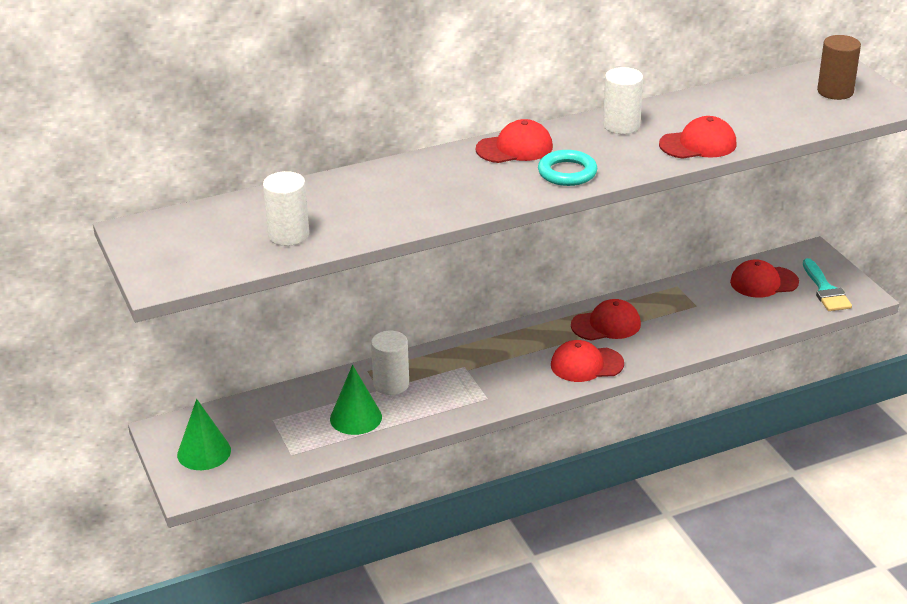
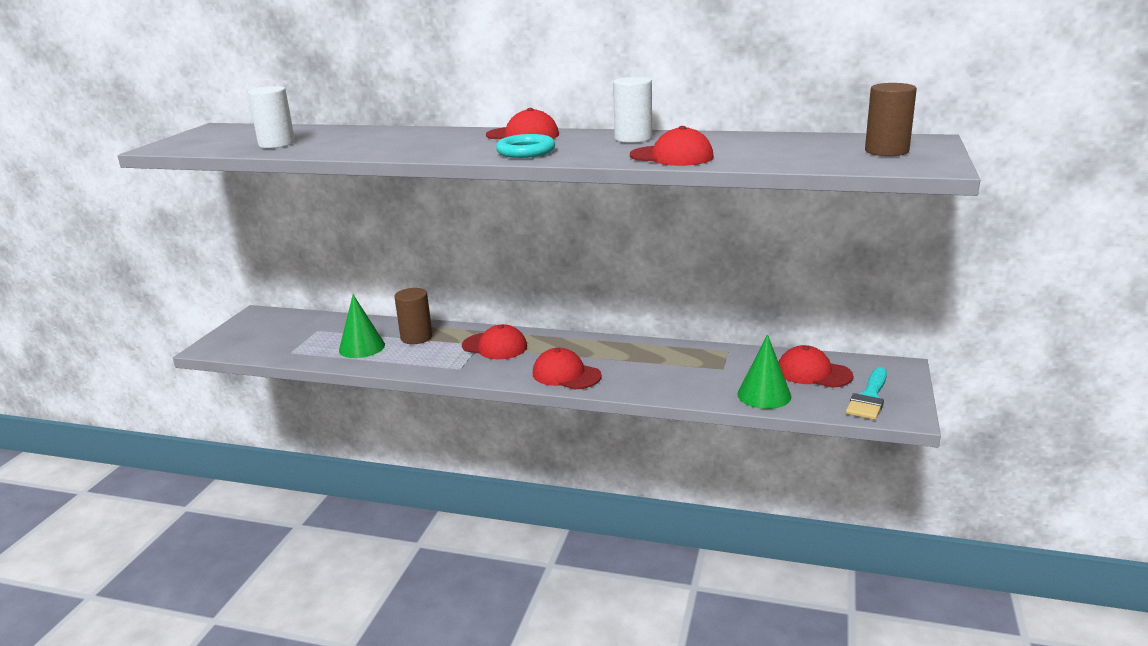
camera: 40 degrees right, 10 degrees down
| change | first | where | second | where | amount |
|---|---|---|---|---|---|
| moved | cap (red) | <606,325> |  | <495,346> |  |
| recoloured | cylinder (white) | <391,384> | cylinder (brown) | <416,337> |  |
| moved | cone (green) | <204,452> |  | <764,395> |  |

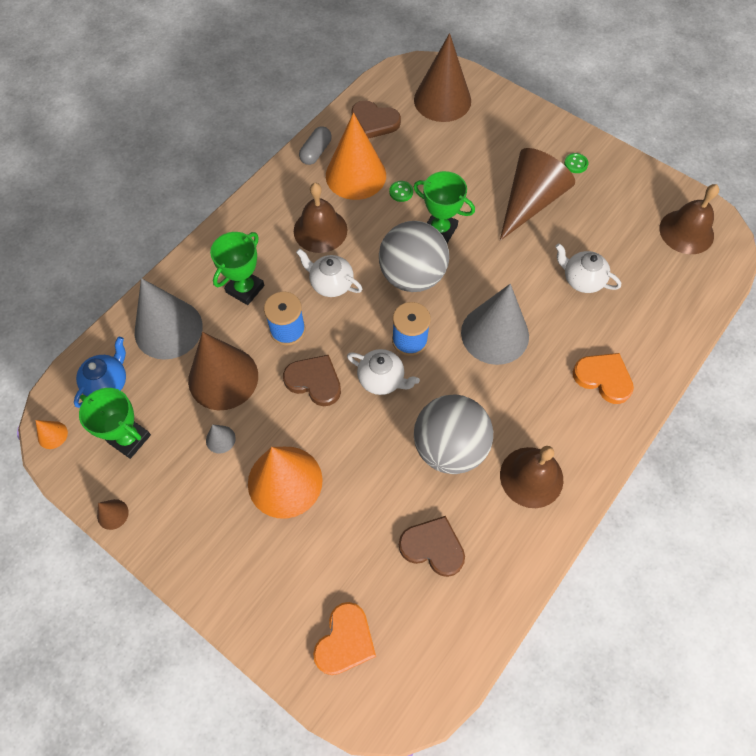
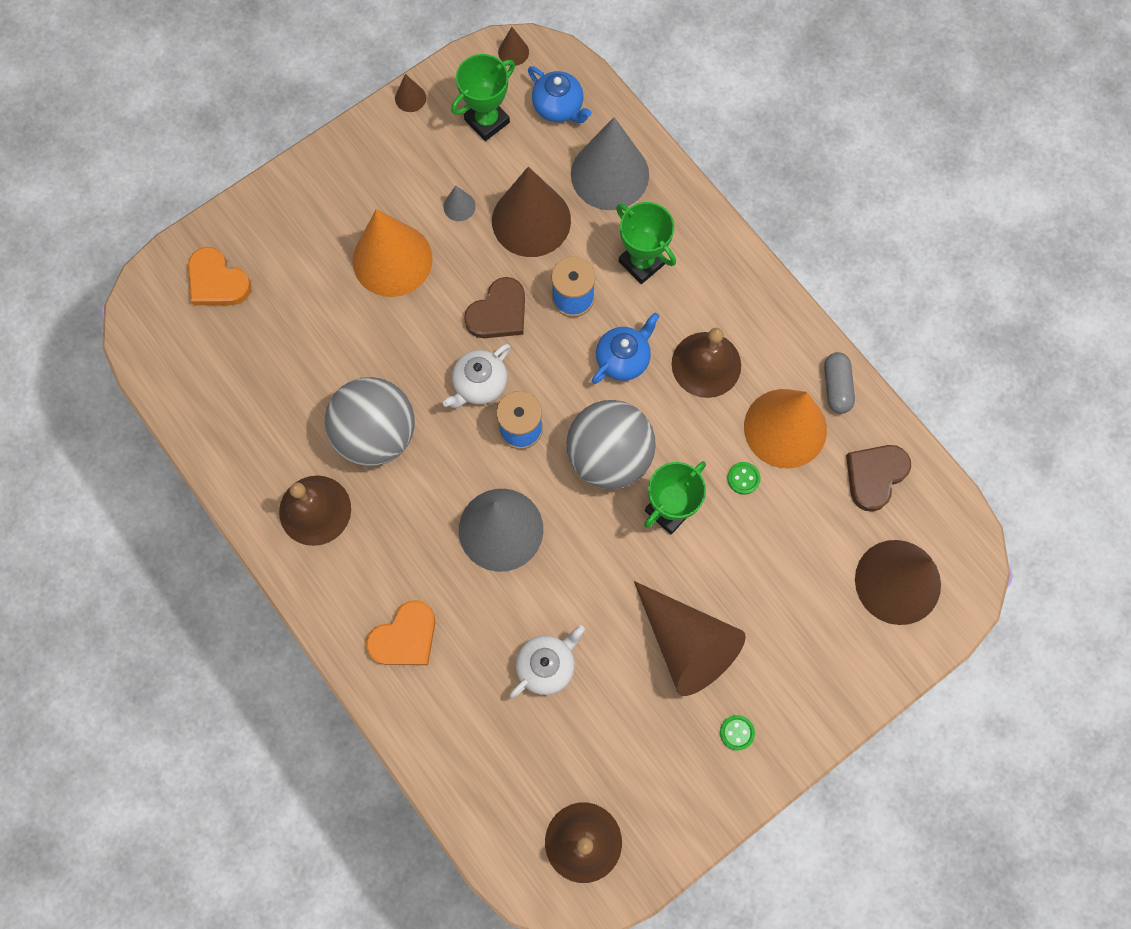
camera: 105 degrees right, 10 degrees up
| change | first | where | second | where | amount |
|---|---|---|---|---|---|
| turned | capsule (grey) | <316,152> |  | <836,387> | 45 degrees clockwise |
| recoloured | teapot (white) | <330,284> | teapot (blue) | <623,359> |  |
| recoloured | cone (orange) | <52,435> | cone (brown) | <513,52> |  |
| removed | heart (brown) | <433,547> |  |  |  |

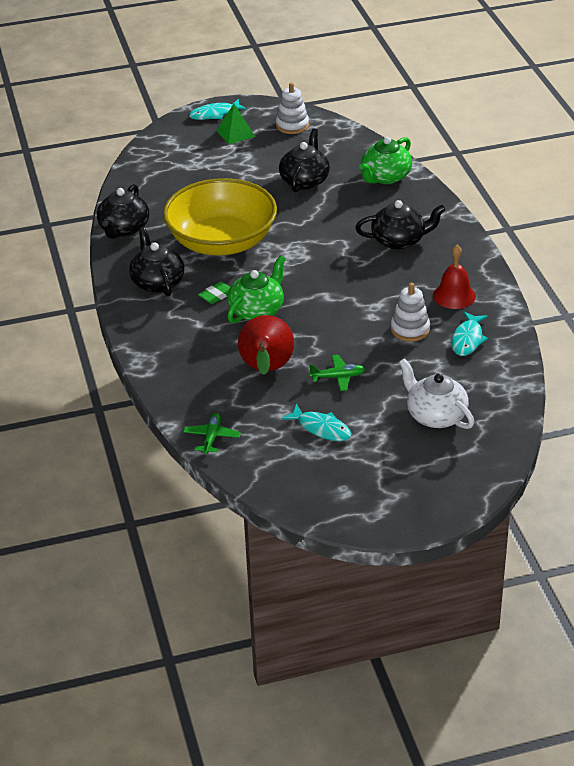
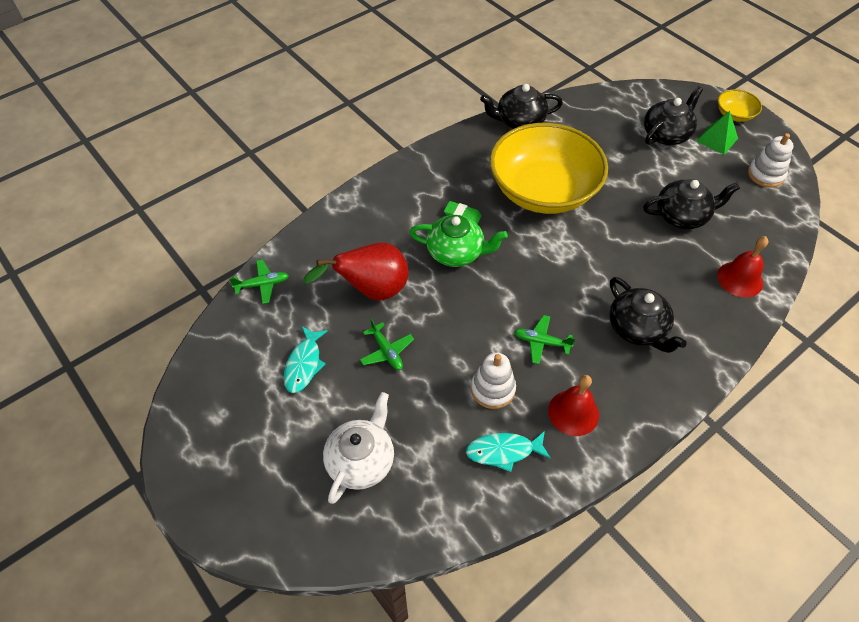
camera: 65 degrees right, 15 degrees up
| change | first | where | second | where | amount |
|---|---|---|---|---|---|
| replaced | fish (turquoise) | <214,114> | bowl (yellow) | <734,115> |  |
| replaced | teapot (green) | <385,177> | bell (red) | <740,279> |  |
| moved | teapot (black) | <157,282> |  | <666,134> |  |
| added |  |  | plane (green) | <541,342> |  |

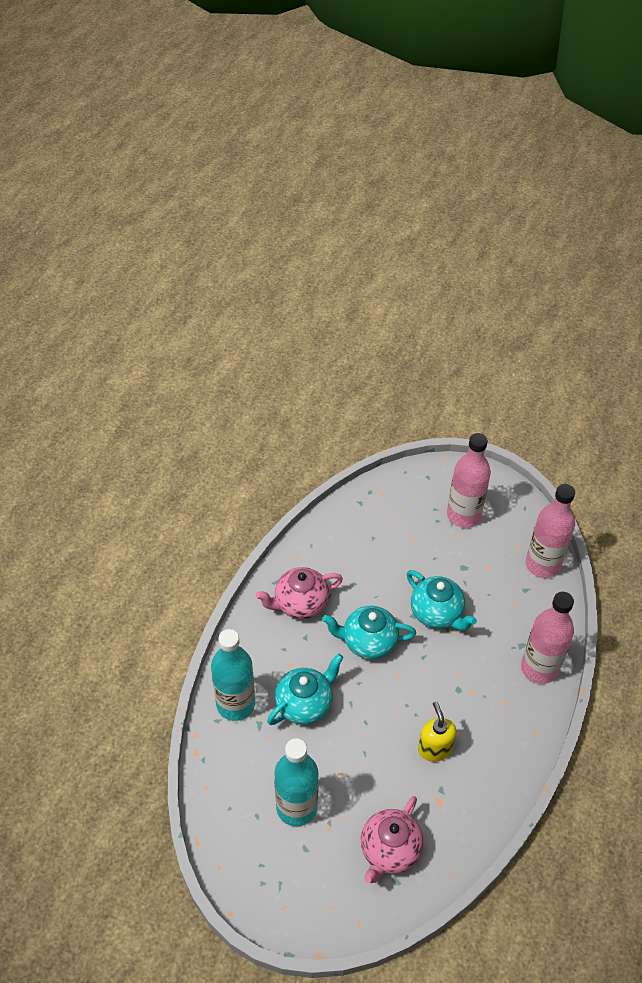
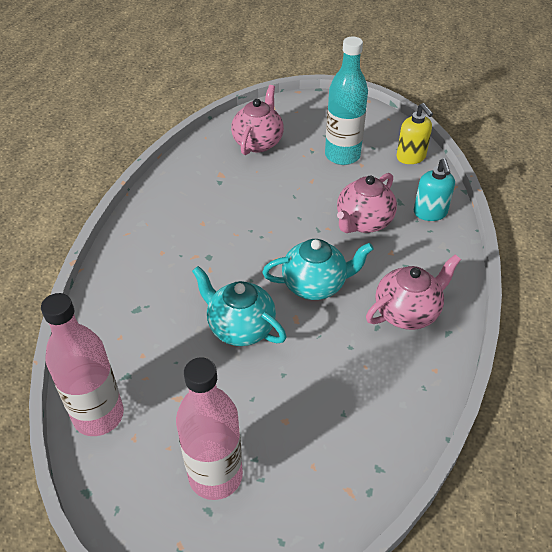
camera: 170 degrees right, 5 degrees down
| change | first | where | second | where | amount |
|---|---|---|---|---|---|
| removed | bottle (pink) | <539,668> |  |  |  |
| replaced | bottle (turquoise) | <235,704> | soap dispenser (turquoise) | <430,213> |  |
| recoloured | teapot (turquoise) | <305,704> | teapot (pink) | <363,222> |  |
| moved | soap dispenser (yellow) | <434,748> |  | <411,157> |  |

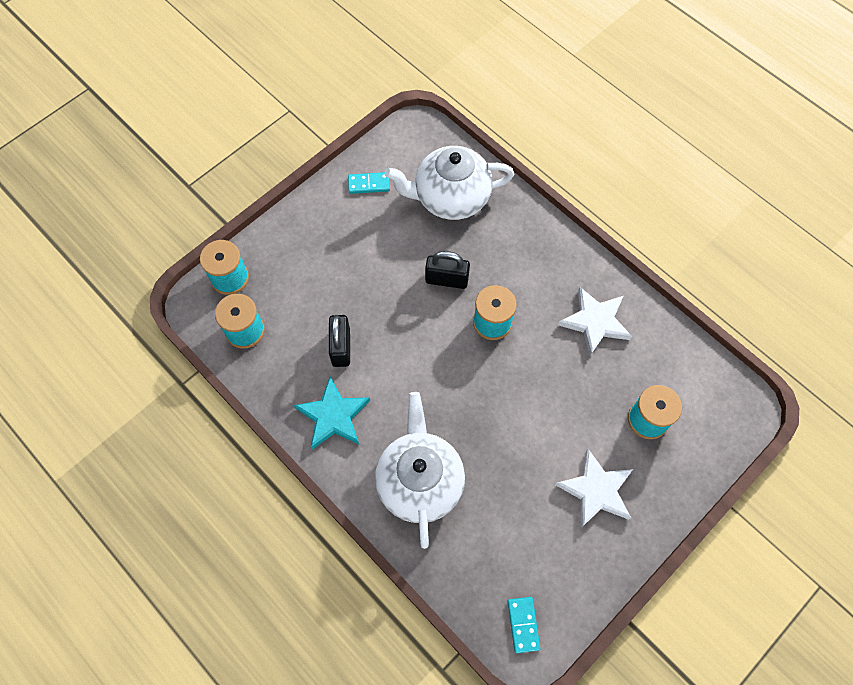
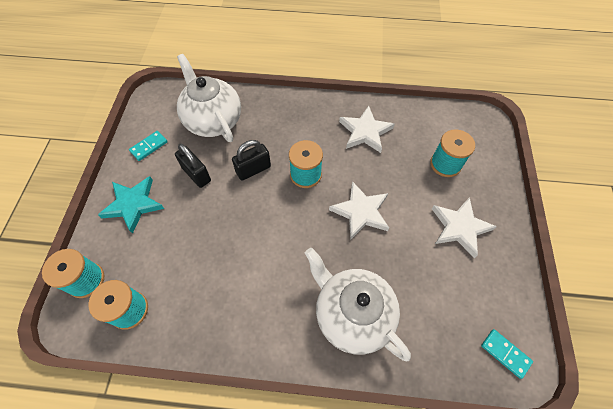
camera: 40 degrees left, 5 degrees down
| change | first | where | second | where | amount |
|---|---|---|---|---|---|
| turned | teapot (white) | <450,198> |  | <213,120> | 105 degrees clockwise |
| moved | padlock (black) | <341,347> |  | <196,174> |  |
| moved | star (turquoise) | <333,416> |  | <133,204> |  |
| added |  |  | star (white) | <361,212> |  |

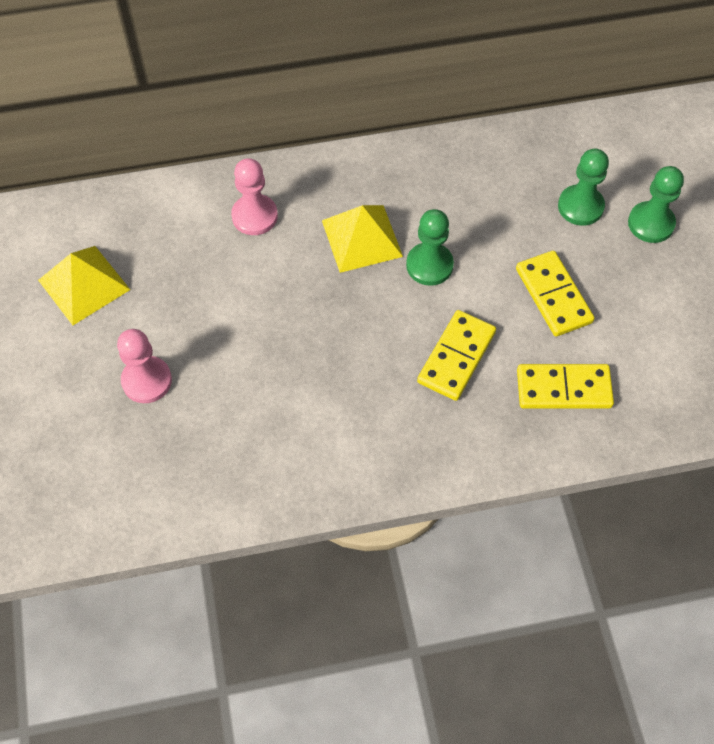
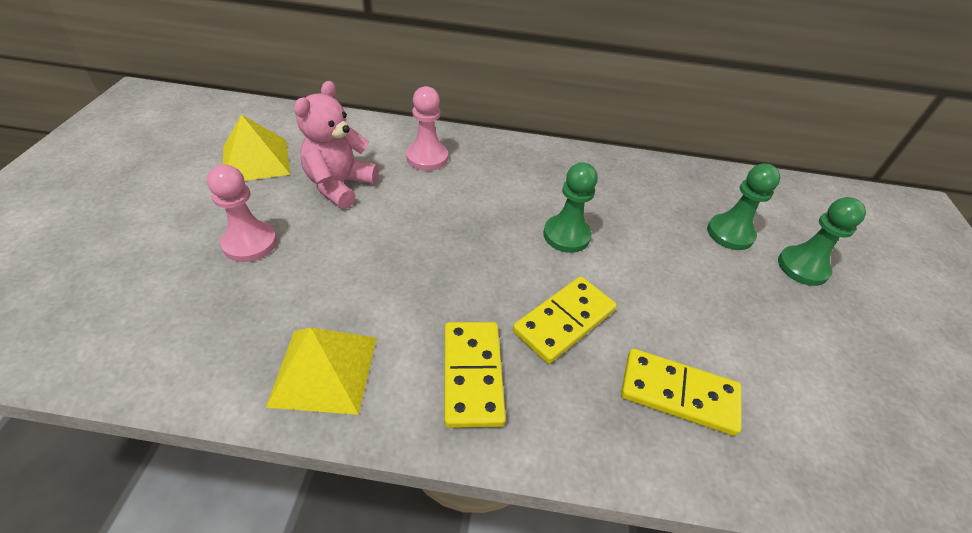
camera: 15 degrees right, 15 degrees down
| change | first | where | second | where | amount |
|---|---|---|---|---|---|
| moved | pyramid (yellow) | <361,238> |  | <324,370> |  |
| moved | domino (yellow) | <553,296> |  | <472,375> |  |
| added |  |  | teddy bear (pink) | <340,185> |  |

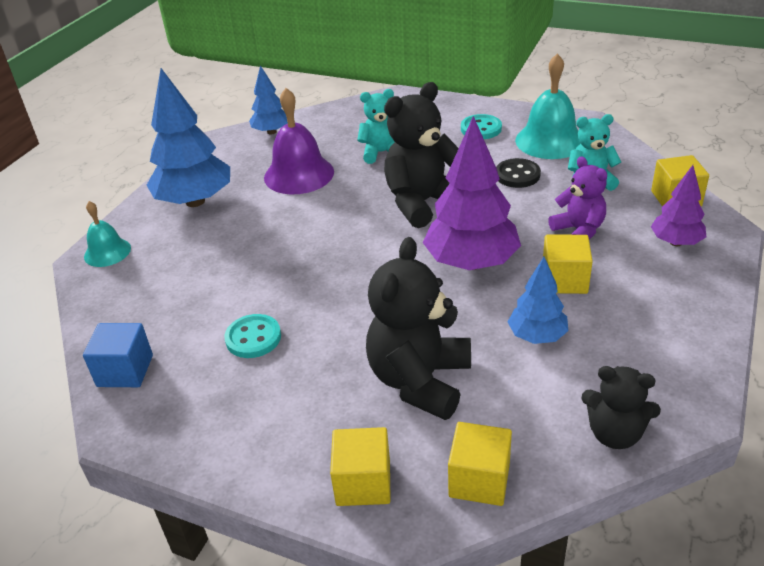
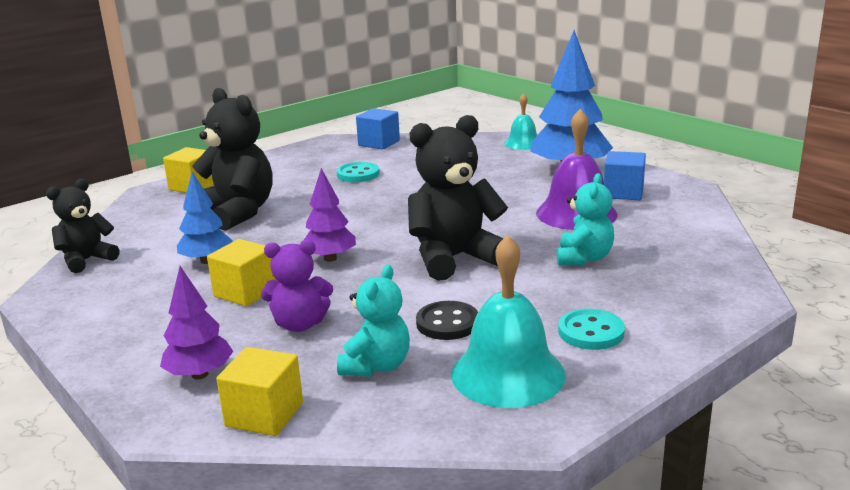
camera: 115 degrees right, 15 degrees down
| change | first | where | second | where | amount |
|---|---|---|---|---|---|
| removed | tree (blue) | <271,132> |  |  |  |
| turned | teddy bear (black) | <422,203> |  | <454,258> | 105 degrees counterclockwise |
| resized | tree (purple) | <471,263> |  | <330,258> | x0.56 |
| removed | cube (yellow) | <479,480> |  |  |  |
| added |  |  | cube (blue) | <623,192> |  |

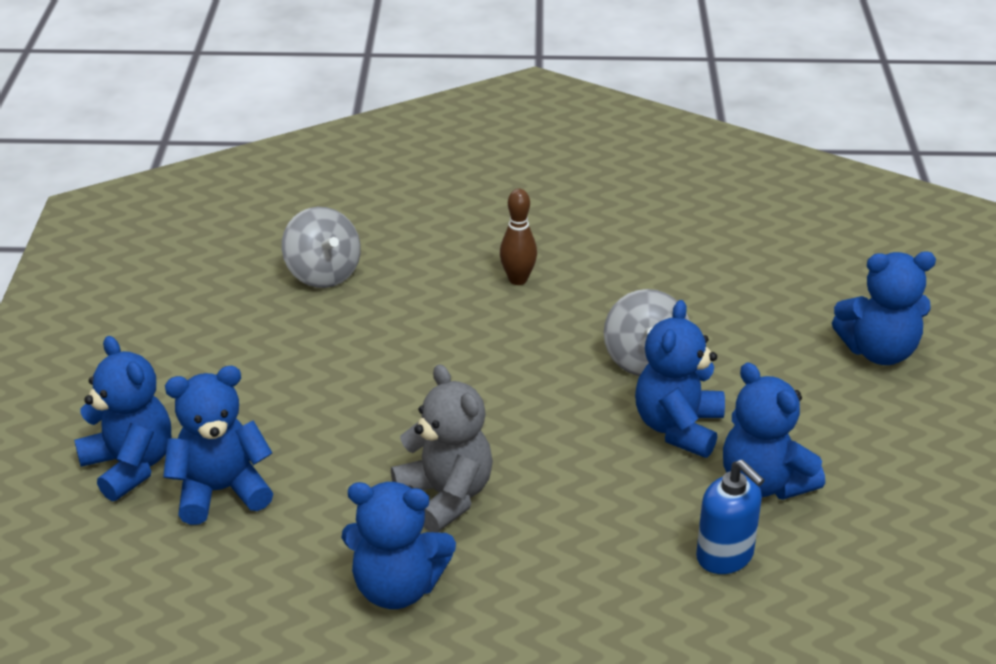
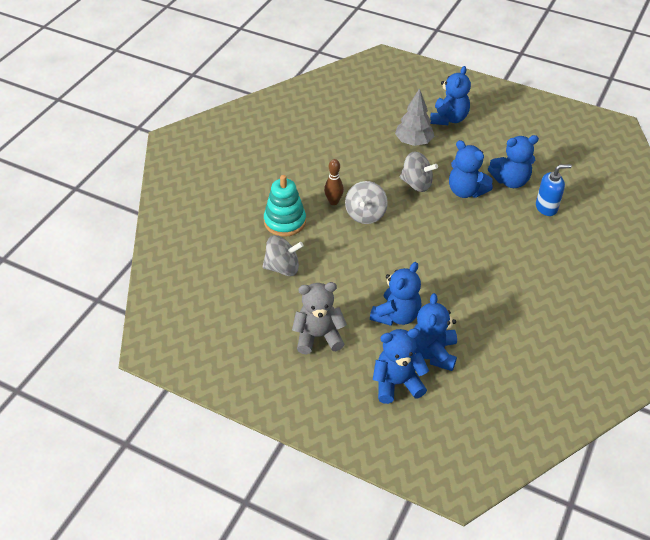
camera: 65 degrees left, 10 degrees up
| change | first | where | second | where | amount |
|---|---|---|---|---|---|
| moved | teddy bear (grey) | <446,496> |  | <318,336> |  |
| moved | teddy bear (blue) | <397,588> |  | <396,315> |  |
| added |  |  | tree (grey) | <413,142> |  |
| added |  |  | stacking toy (turquoise) | <285,222> |  |
| added |  |  | spinning top (grey) | <365,214> |  |

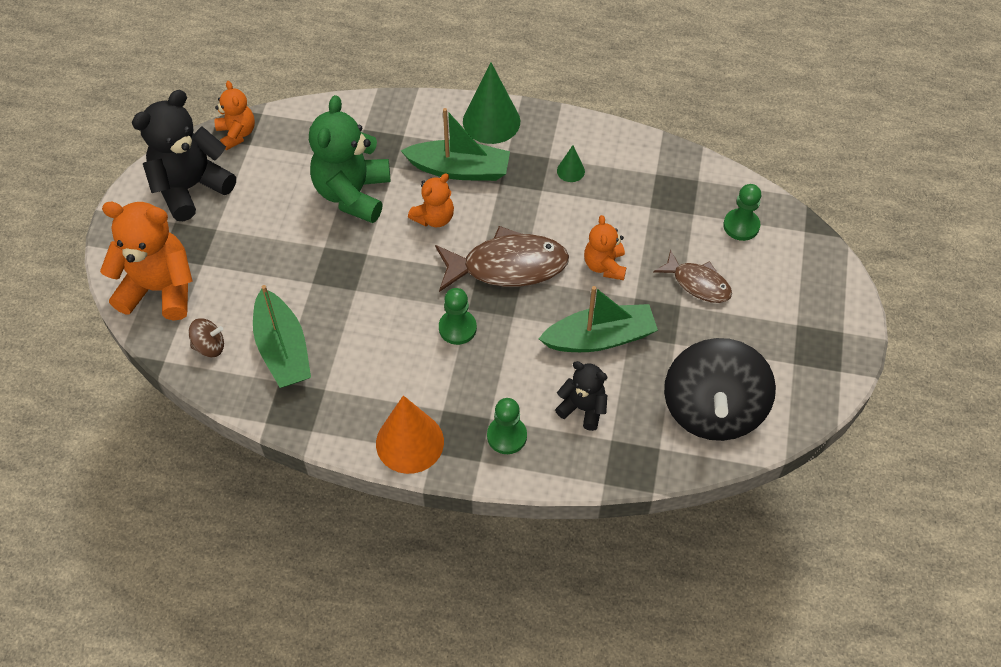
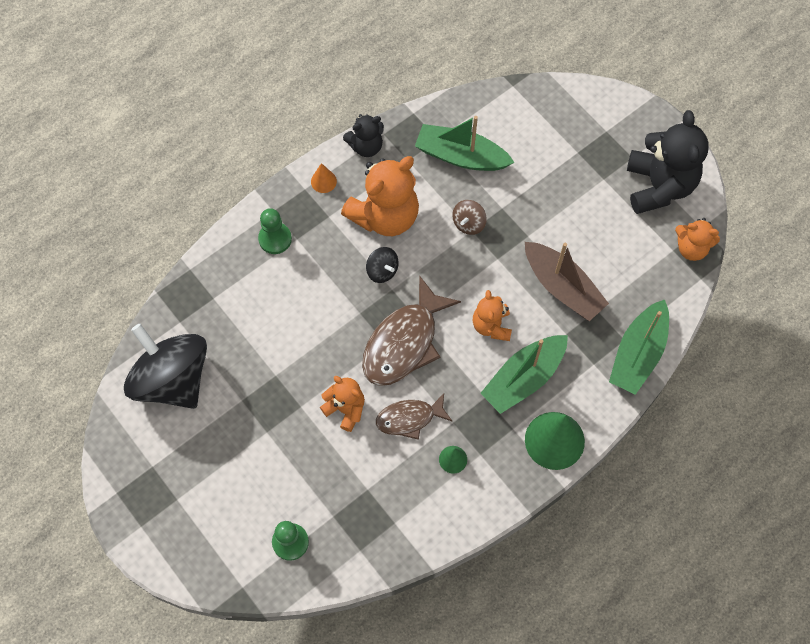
camera: 130 degrees right, 10 degrees up
| change | first | where | second | where | amount |
|---|---|---|---|---|---|
| replaced | teddy bear (green) | <353,194> | boat (brown) | <562,287> |  |
| moved | teddy bear (orange) | <160,289> |  | <385,216> |  |
| moved | fish (brown) | <698,283> |  | <409,418> |  |
| moved | boat (green) | <600,338> |  | <638,354> |  |
| replaced | pawn (green) | <457,328> | spinning top (black) | <382,270> |  |
| moved | spinning top (brown) | <209,346> |  | <468,223> |  |
| moved | teddy bear (black) | <583,408> |  | <366,146> |  |
| resized | cone (orange) | <410,442> |  | <323,181> | x0.47 |

